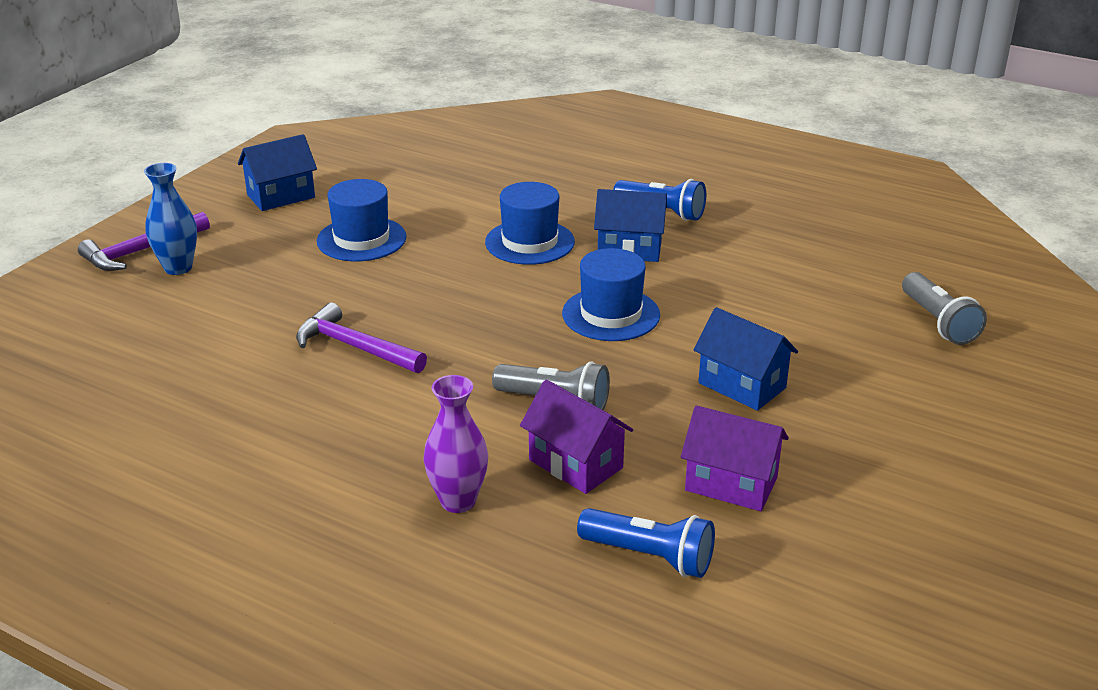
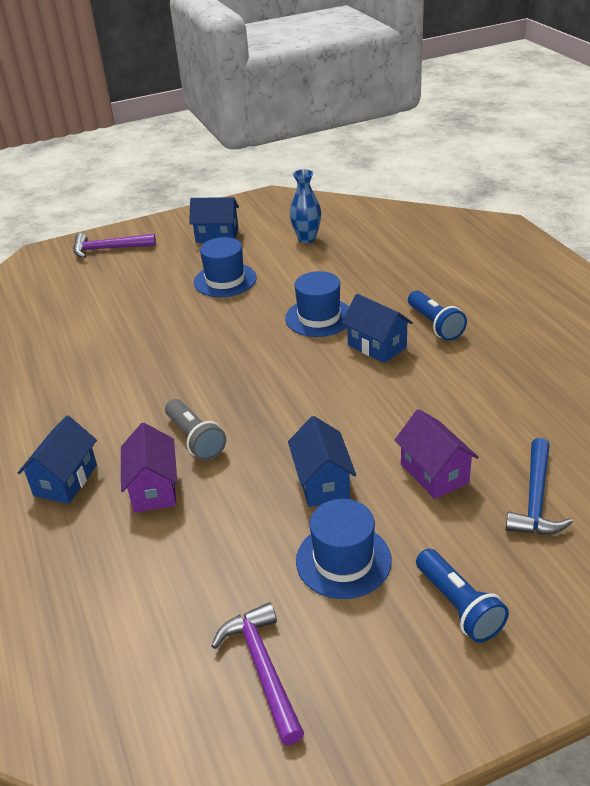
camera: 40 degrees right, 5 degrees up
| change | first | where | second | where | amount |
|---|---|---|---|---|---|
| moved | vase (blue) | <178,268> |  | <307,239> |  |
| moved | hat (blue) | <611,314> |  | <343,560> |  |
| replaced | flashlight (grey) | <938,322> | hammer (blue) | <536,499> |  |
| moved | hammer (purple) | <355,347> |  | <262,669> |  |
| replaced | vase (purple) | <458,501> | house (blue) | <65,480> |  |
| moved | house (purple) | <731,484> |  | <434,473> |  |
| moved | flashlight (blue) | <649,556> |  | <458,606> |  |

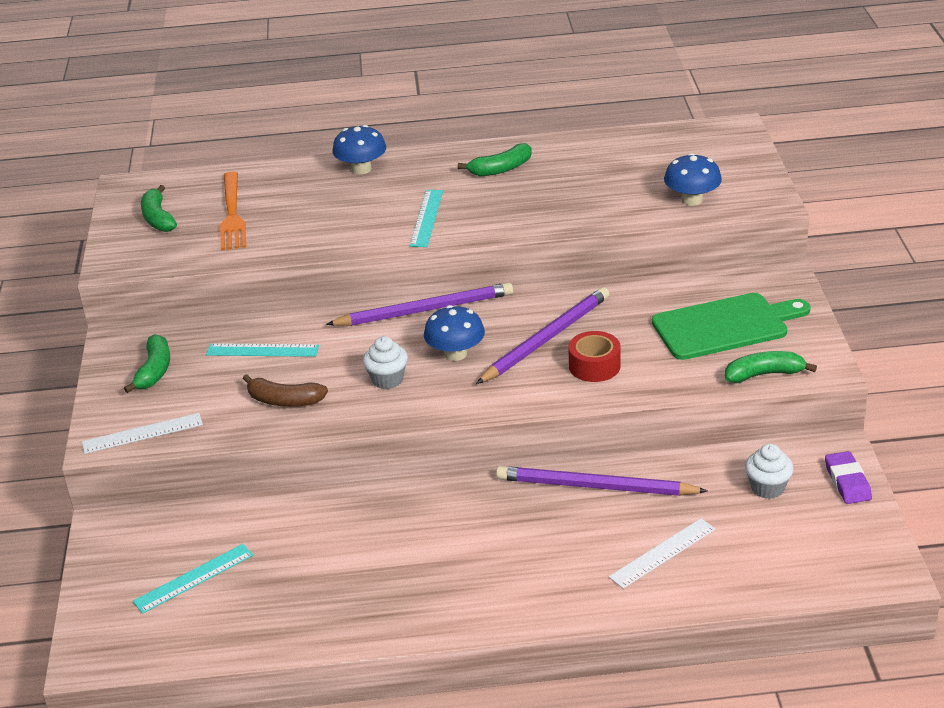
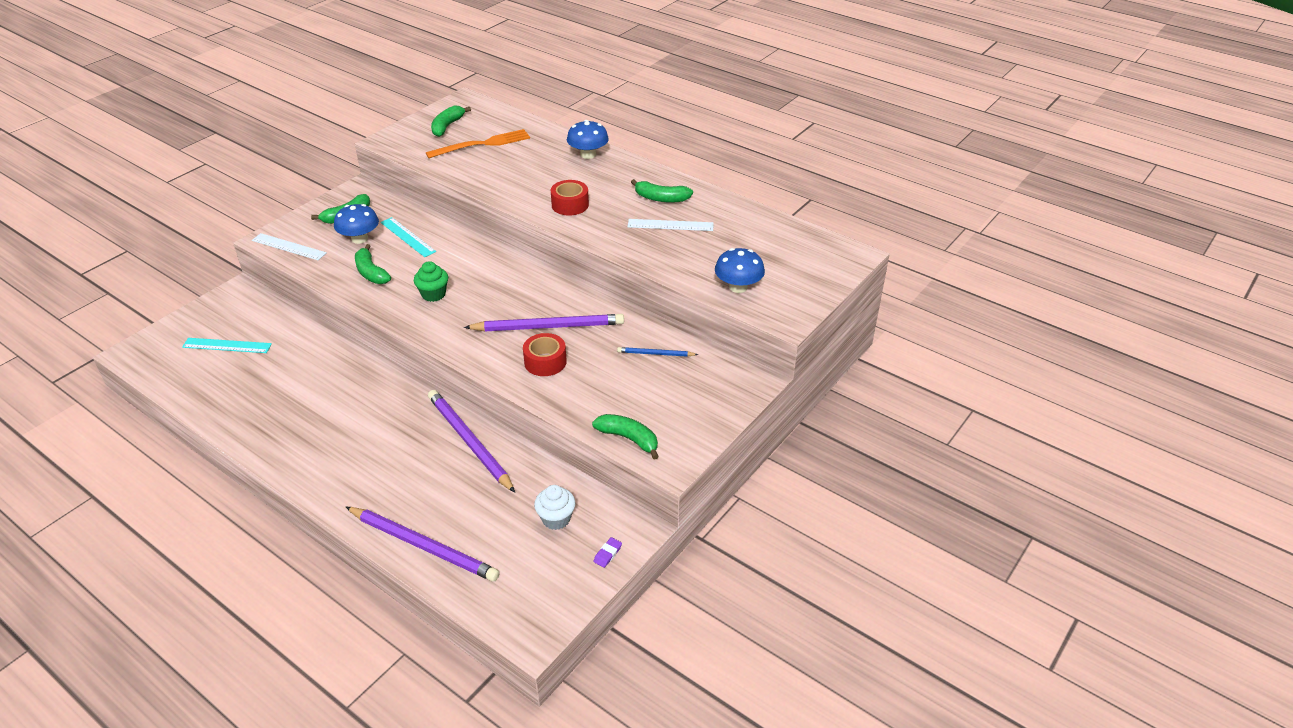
camera: 40 degrees right, 5 degrees up
| change | first | where | second | where | amount |
|---|---|---|---|---|---|
| turned | fork (orange) | <232,214> |  | <482,144> | 150 degrees counterclockwise |
| replaced | ruler (turquoise) | <426,218> | tape (red) | <570,205> |  |
| moved | pencil (purple) | <425,310> |  | <423,546> |  |
| removed | cutting board (green) | <725,326> |  |  |  |
| moved | mushroom (blue) | <455,354> |  | <359,239> |  |
| recoloured | cupcake (white) | <387,379> | cupcake (green) | <433,294> |  |
| recoloured | banana (brown) | <284,401> | banana (green) | <371,272> |  |
| resized | eraser (purple) | <847,482> |  | <607,554> | x0.57 |
| moved | ruler (white) | <662,553> |  | <670,225> |  |
| added |  |  | pencil (blue) | <655,354> |  |

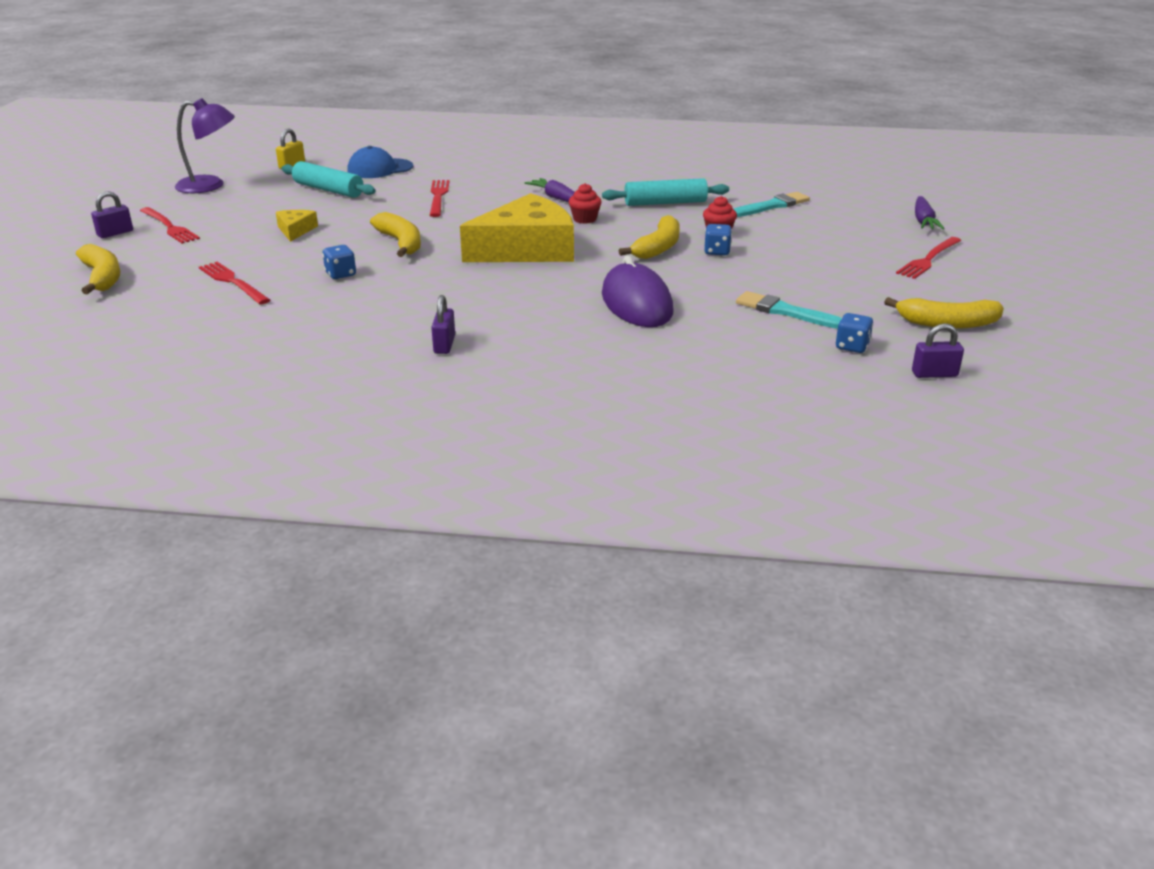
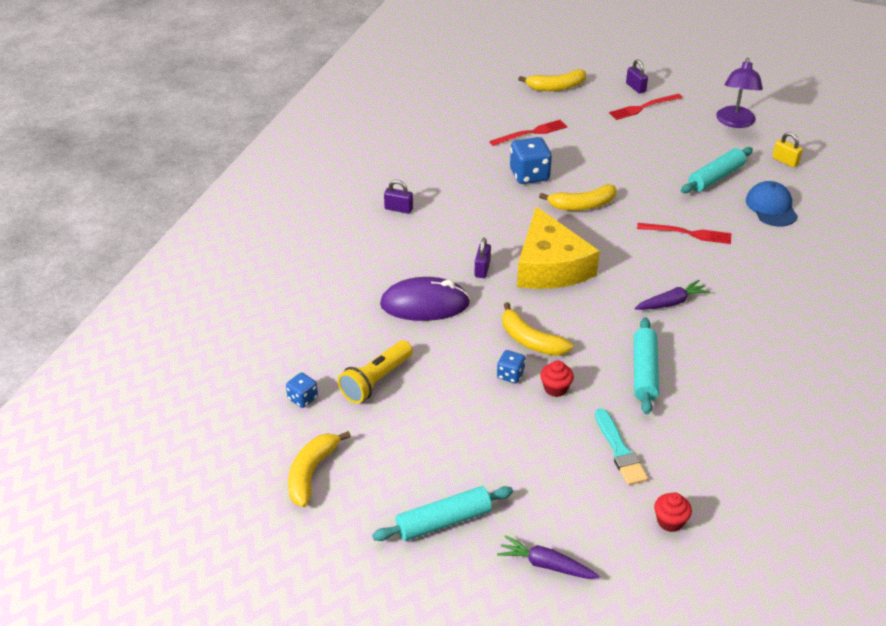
camera: 105 degrees right, 10 degrees up
| change | first | where | second | where | amount |
|---|---|---|---|---|---|
| moved | cupcake (red) | <585,219> |  | <670,521> |  |
| removed | cheese (yellow) | <295,230> |  |  |  |
| replaced | fork (red) | <928,259> | rolling pin (turquoise) | <444,521> |  |
| resized | dice (blue) | <341,274> |  | <529,175> | x1.80 |
| replaced | brush (turquoise) | <785,312> | flashlight (yellow) | <376,381> |  |
| moved | padlock (purple) | <934,374> |  | <482,269> |  |

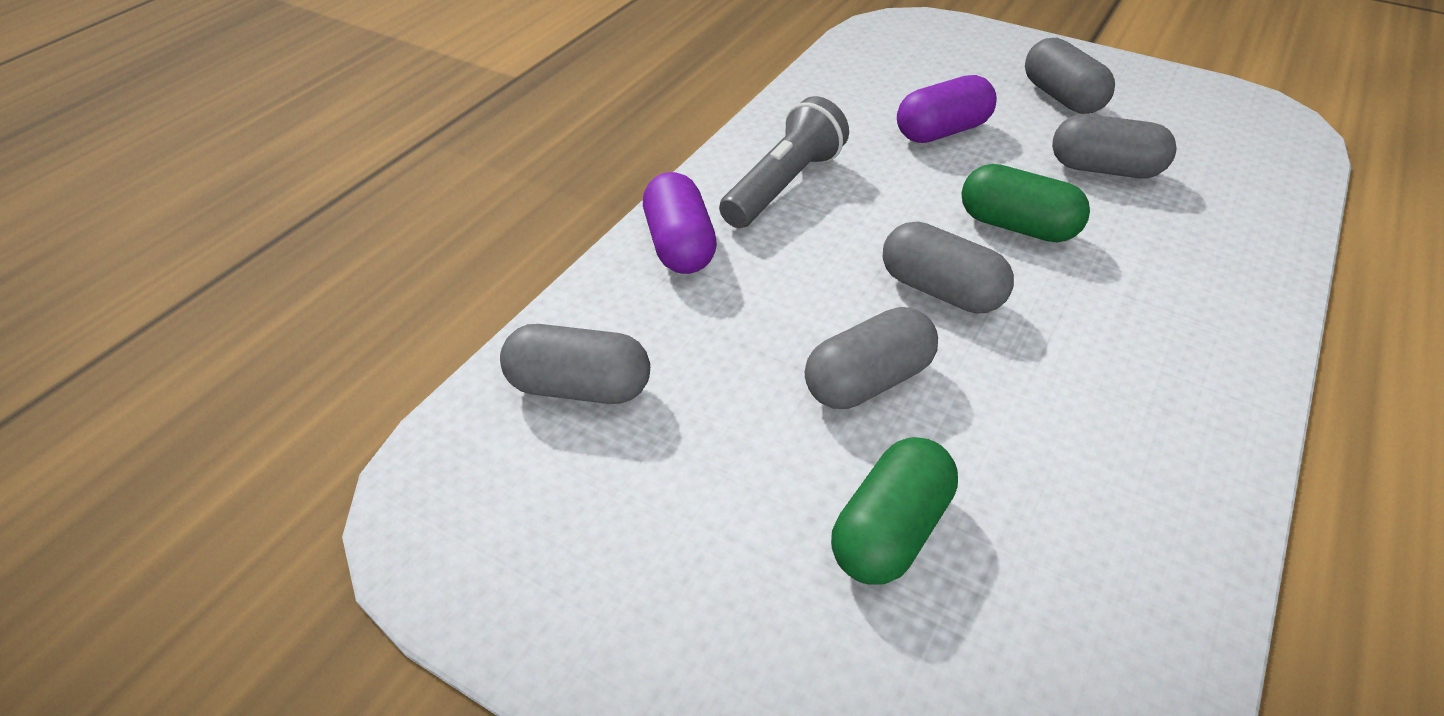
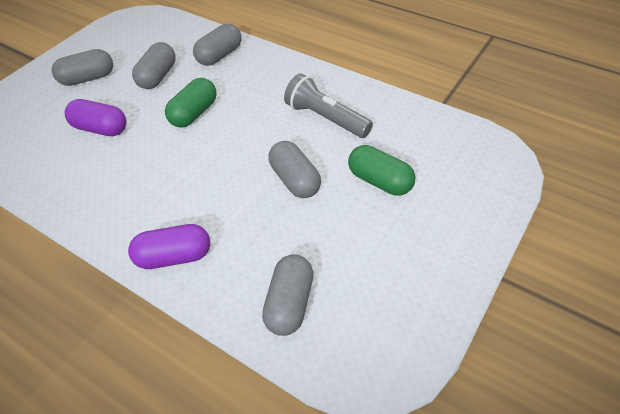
camera: 85 degrees left, 5 degrees up
| change | first | where | second | where | amount |
|---|---|---|---|---|---|
| turned | capsule (purple) | <942,131> |  | <100,129> | 45 degrees counterclockwise |
| moved | flashlight (grey) | <783,185> |  | <326,118> |  |
| moved | capsule (grey) | <940,291> |  | <219,55> |  |

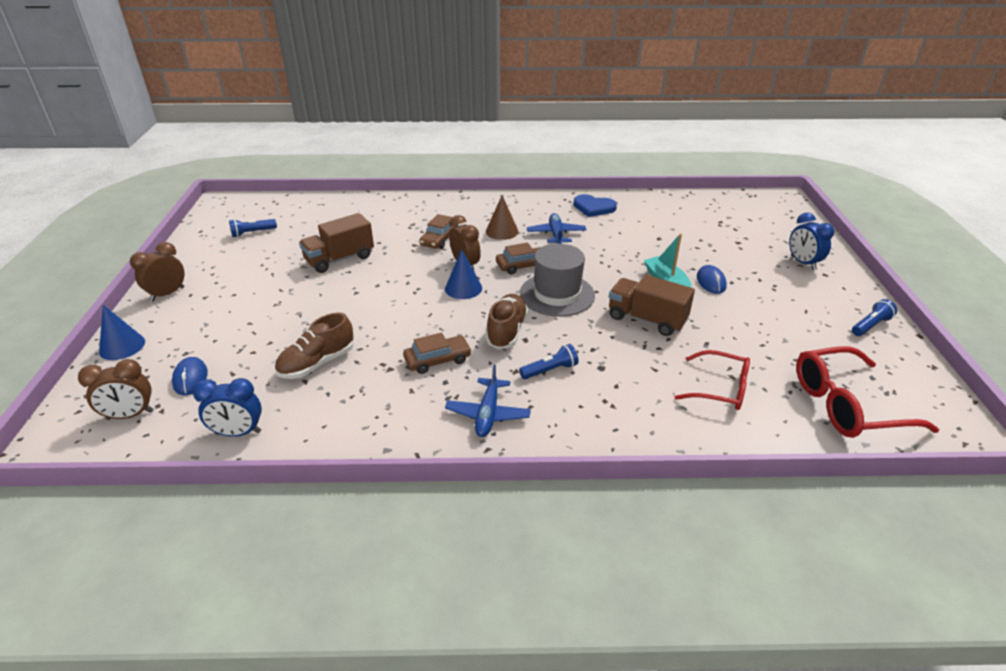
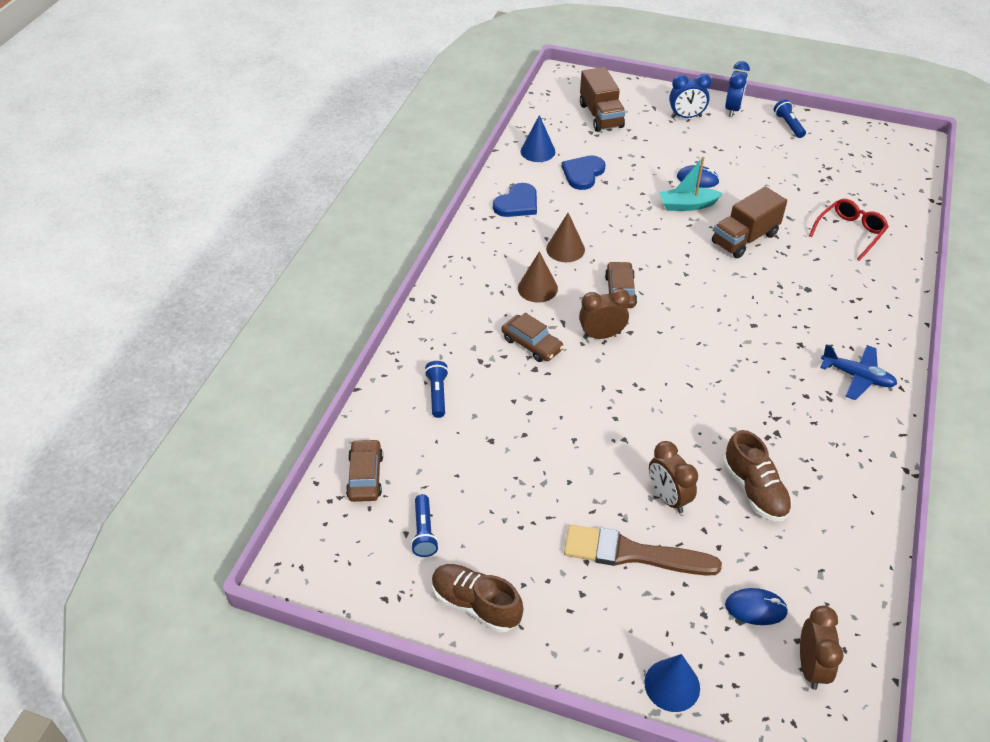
camera: 70 degrees left, 10 degrees up
| change | first | where | second | where | amount |
|---|---|---|---|---|---|
| moved | truck (brown) | <339,259> |  | <600,116> |  |
| replaced | plane (blue) | <556,235> | cone (brown) | <565,249> |  |
| moved | clock (brown) | <167,294> |  | <668,498> |  |
| removed | hat (grey) | <557,294> |  |  |  |
| moved | cone (blue) | <463,288> |  | <537,151> |  |
| moved | shoe (brown) | <507,331> |  | <476,604> |  |
| moved | car (brown) | <437,360> |  | <365,476> |  |
| moved | flashlight (blue) | <550,370> |  | <437,394> |  |
| removed | glasses (red) | <847,405> |  |  |  |
| moved | clock (blue) | <238,433> |  | <732,109> |  |
| added |  |  | heart (blue) | <583,173> |  |
| added |  |  | brush (brown) | <632,553> |  |

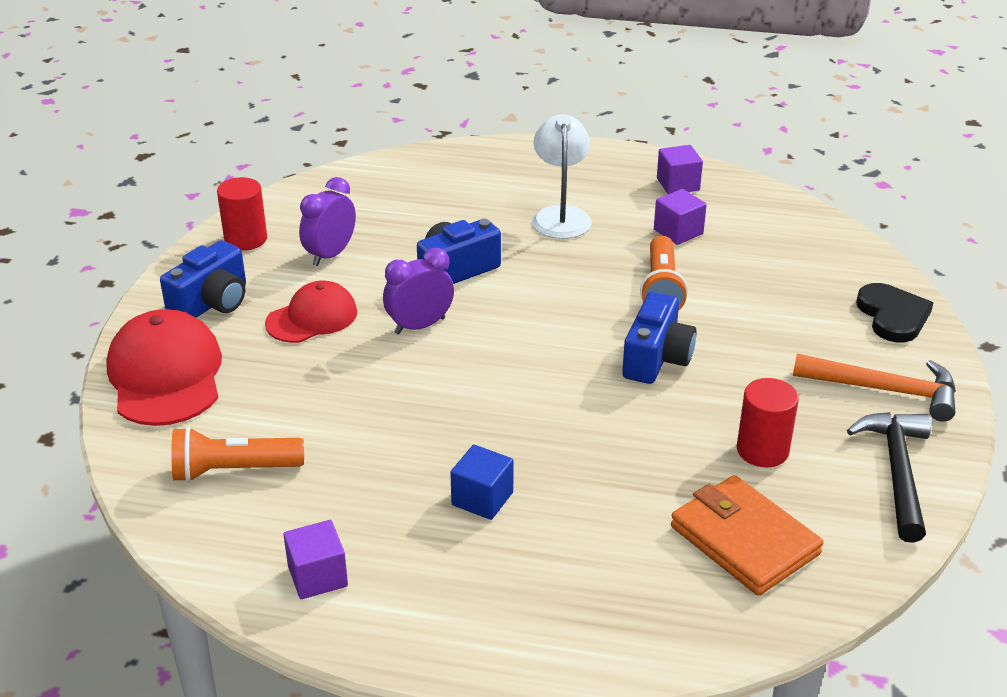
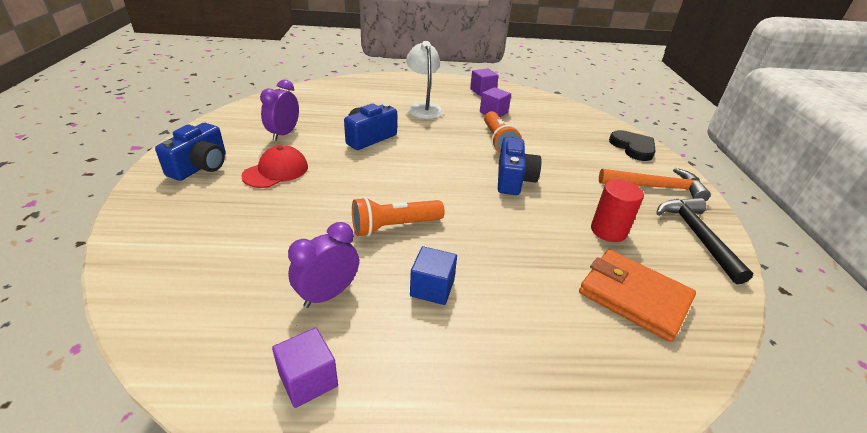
camera: 15 degrees left, 0 degrees up
| change | first | where | second | where | amount |
|---|---|---|---|---|---|
| removed | cylinder (red) | <246,239> |  |  |  |
| moved | clock (purple) | <420,326> |  | <328,294> |  |
| removed | cap (red) | <166,375> |  |  |  |
| moved | flashlight (orange) | <233,471> |  | <394,227> |  |

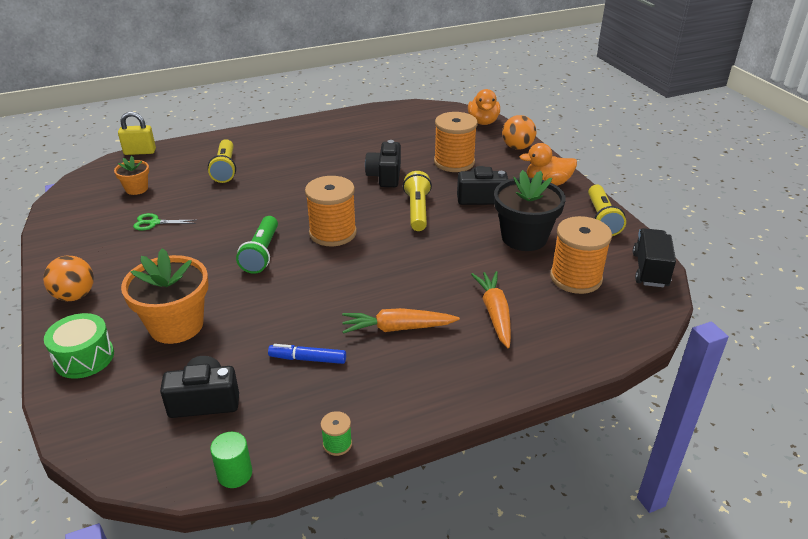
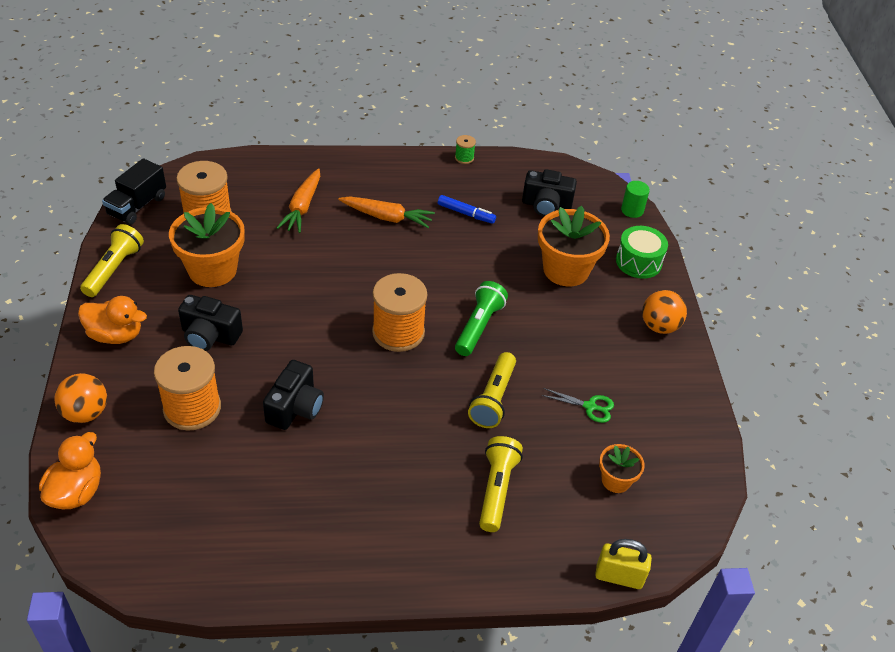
camera: 165 degrees left, 10 degrees up
| change | first | where | second | where | amount |
|---|---|---|---|---|---|
| recoloured | flower pot (black) | <524,237> | flower pot (orange) | <212,270> |  |
| moved | flashlight (yellow) | <417,210> |  | <493,399> |  |
| moved | cylinder (green) | <235,474> |  | <632,210> |  |

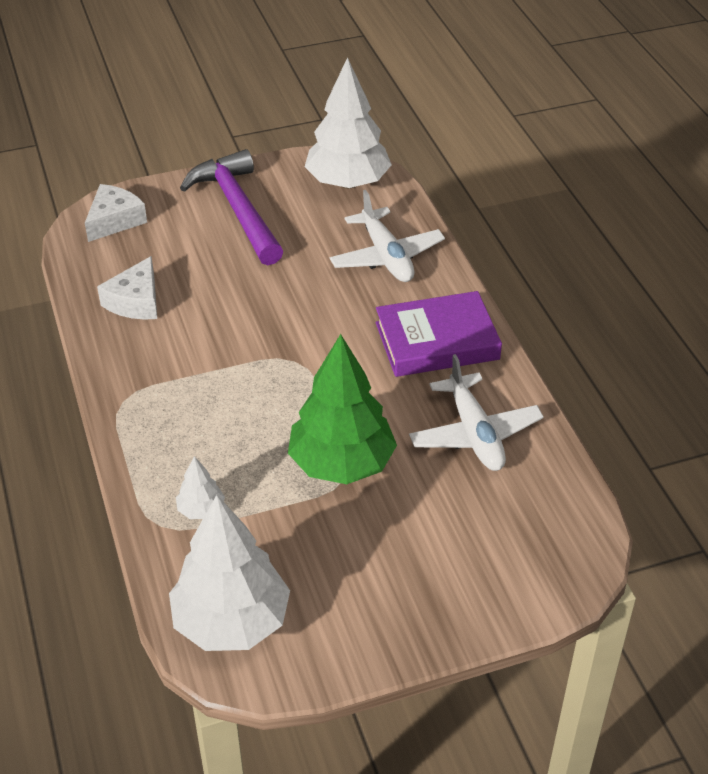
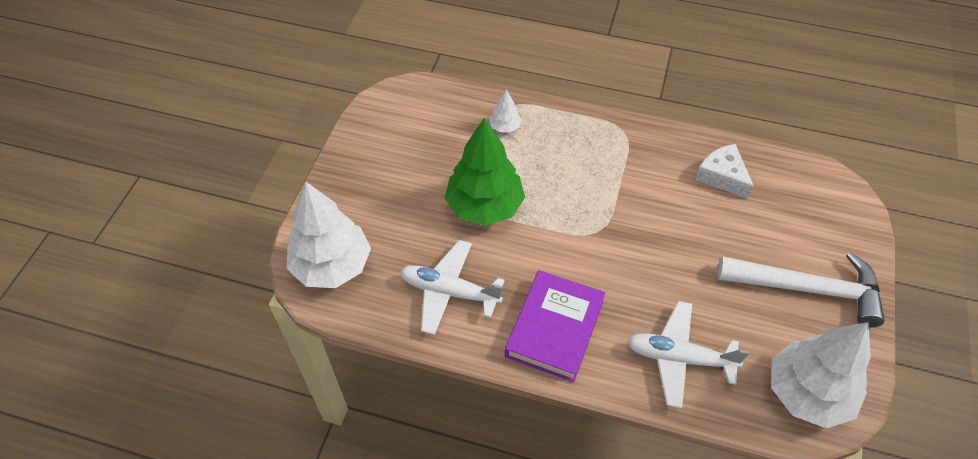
camera: 125 degrees right, 10 degrees up
| change | first | where | second | where | amount |
|---|---|---|---|---|---|
| recoloured | hammer (purple) | <238,209> | hammer (white) | <807,289> |  |
| removed | cheese (white) | <115,220> |  |  |  |
| moved | tree (white) | <231,622> |  | <332,266> |  |

